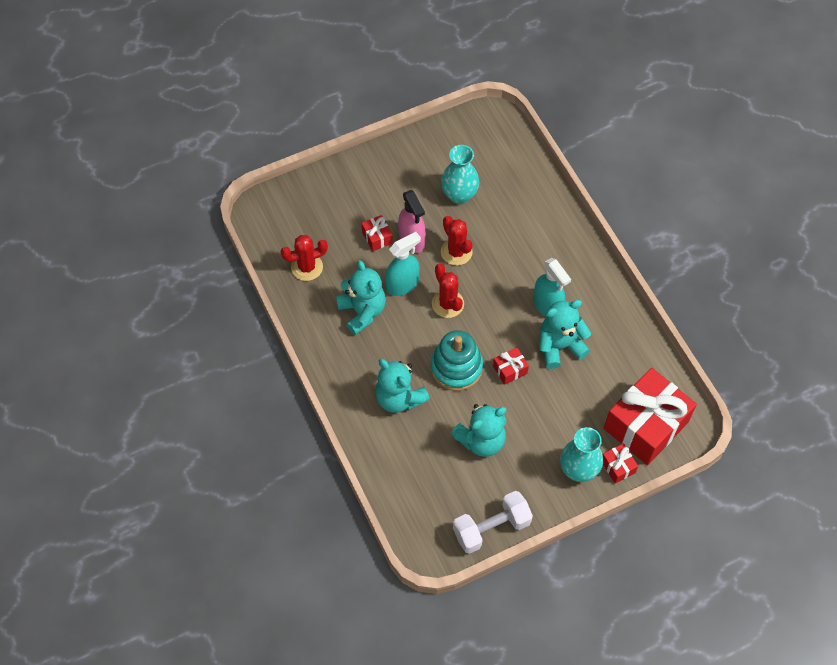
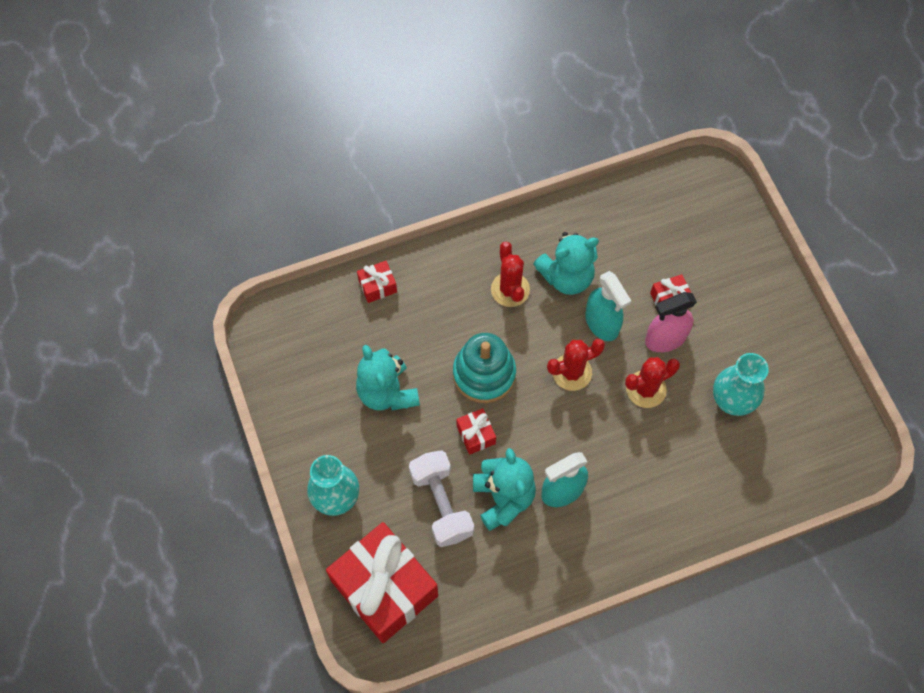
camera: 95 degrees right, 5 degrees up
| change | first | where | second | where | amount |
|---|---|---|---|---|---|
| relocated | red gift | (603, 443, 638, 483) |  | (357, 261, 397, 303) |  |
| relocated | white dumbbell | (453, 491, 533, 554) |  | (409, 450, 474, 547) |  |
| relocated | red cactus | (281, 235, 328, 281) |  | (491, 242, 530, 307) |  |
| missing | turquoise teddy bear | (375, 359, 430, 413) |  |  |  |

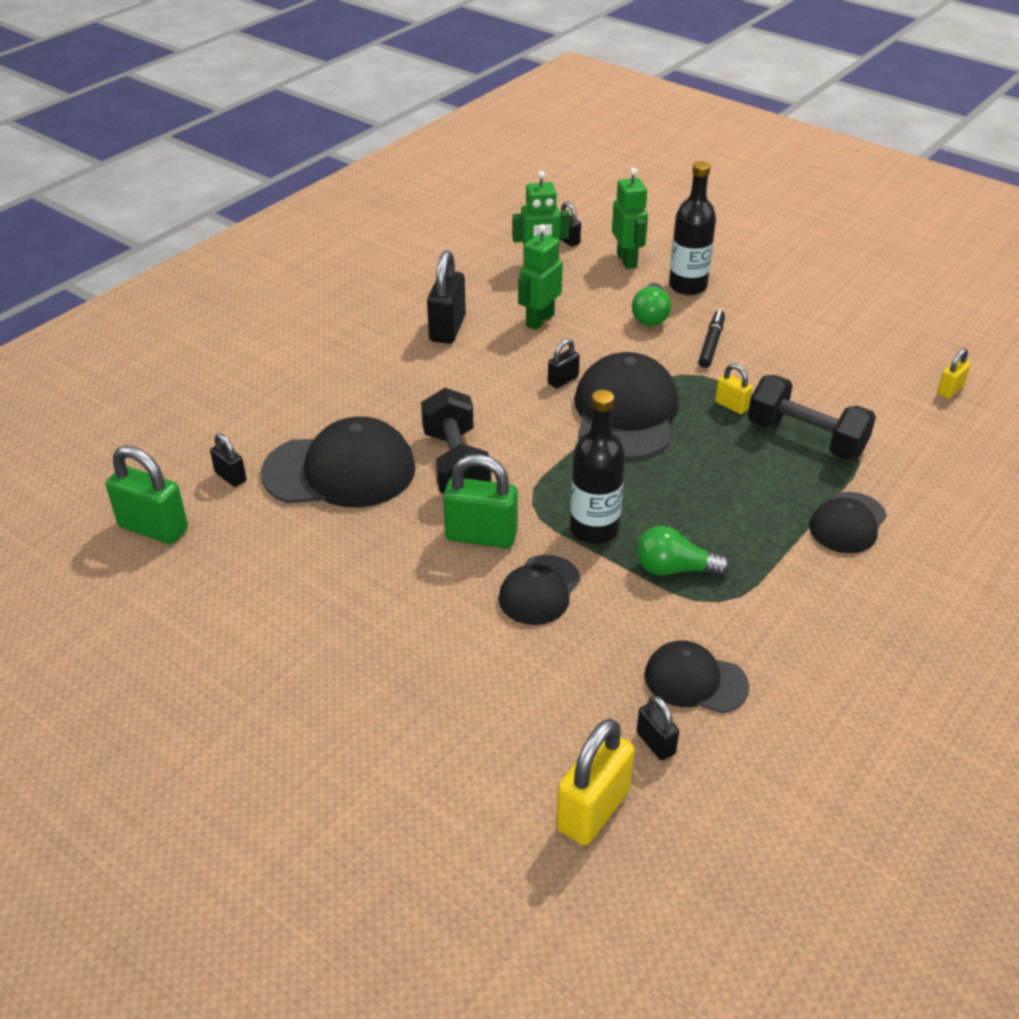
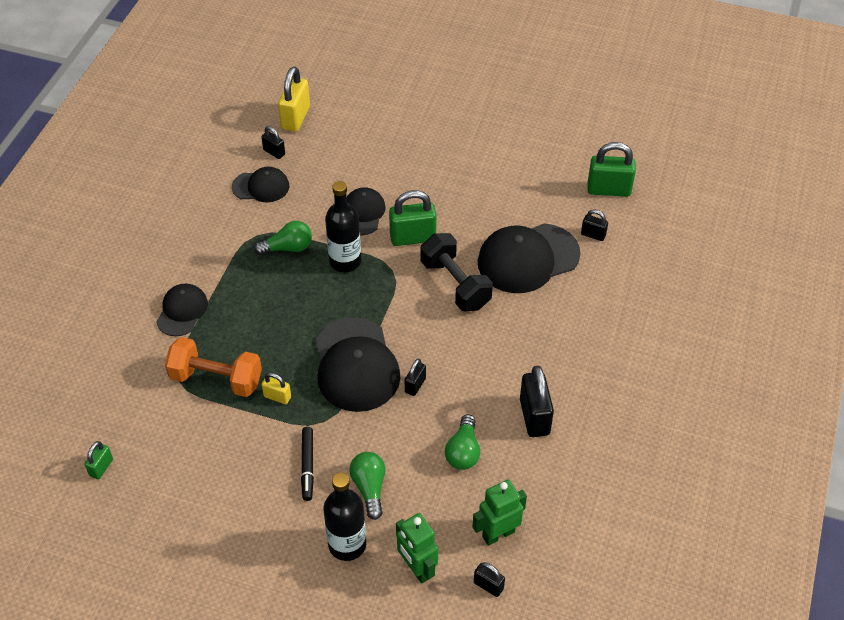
camera: 160 degrees right, 10 degrees up
| change | first | where | second | where | amount |
|---|---|---|---|---|---|
| colour | yellow padlock | (937, 348, 971, 399) | green padlock | (85, 441, 113, 480) |  |
| colour | black dumbbell | (748, 375, 876, 460) | orange dumbbell | (165, 337, 262, 397) |  |
| exchanged | green robot | (518, 224, 563, 330) | green light bulb | (445, 414, 480, 470) |  |

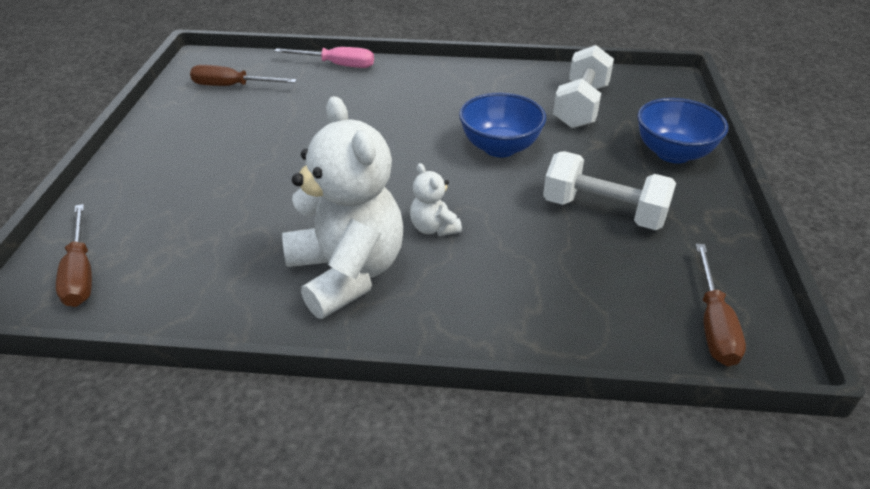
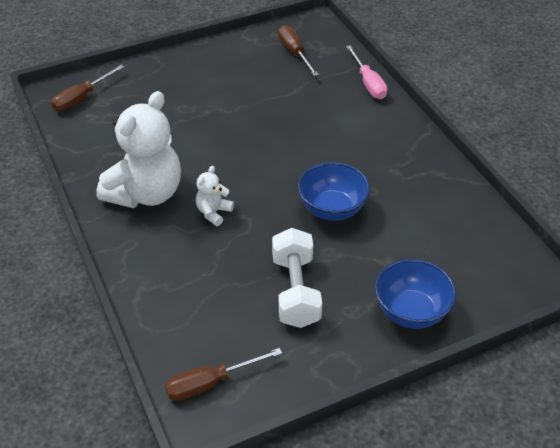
camera: 60 degrees right, 5 degrees up
| change | first | where | second | where | amount |
|---|---|---|---|---|---|
| missing | white dumbbell | (553, 45, 614, 128) |  |  |  |

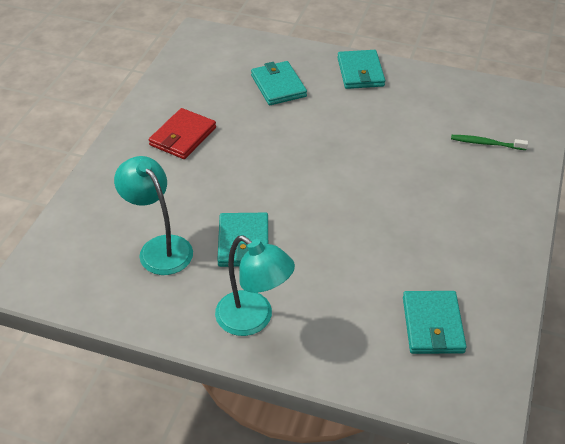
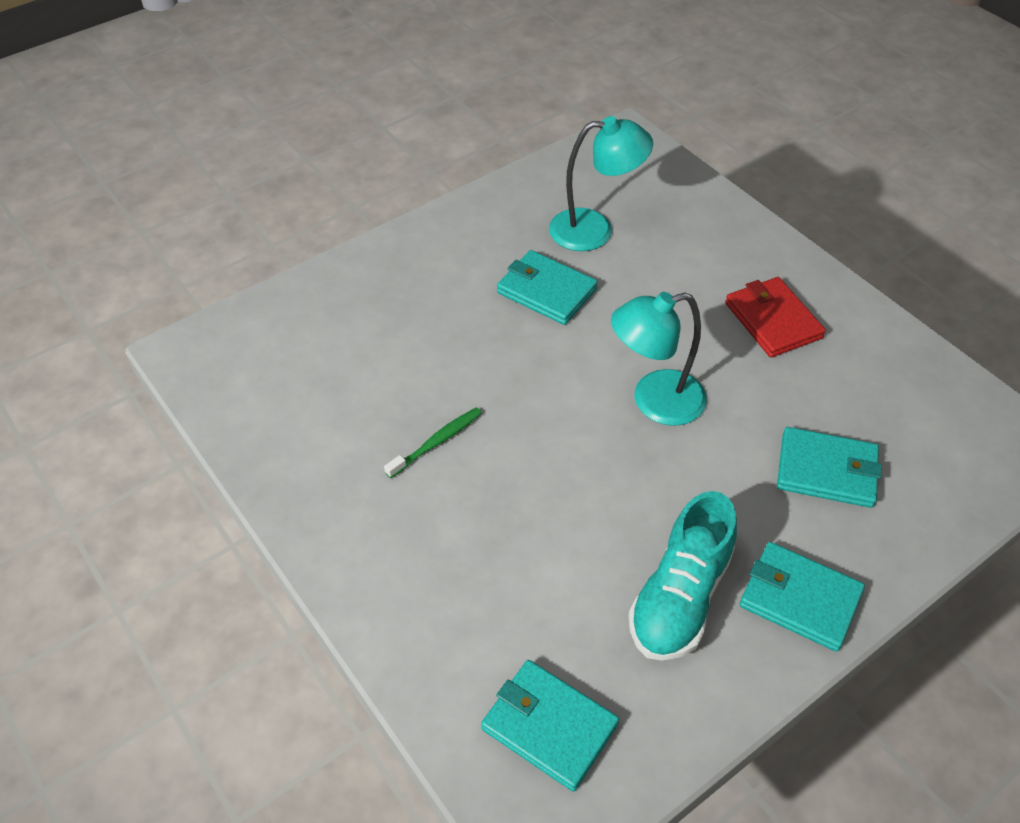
camera: 125 degrees right, 5 degrees up
| change | first | where | second | where | amount |
|---|---|---|---|---|---|
| relocated | green toothbrush | (451, 135, 528, 150) |  | (384, 407, 482, 478) |  |
| relocated | turquoise wallet | (403, 291, 467, 354) |  | (481, 660, 619, 792) |  |
| relocated | turquoise lamp | (215, 236, 295, 336) |  | (611, 292, 707, 426) |  |
| appeared |  |  | turquoise shoe | (628, 491, 737, 661) |  |

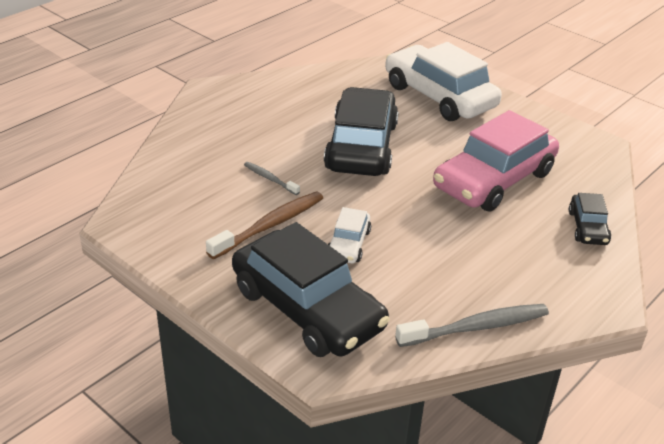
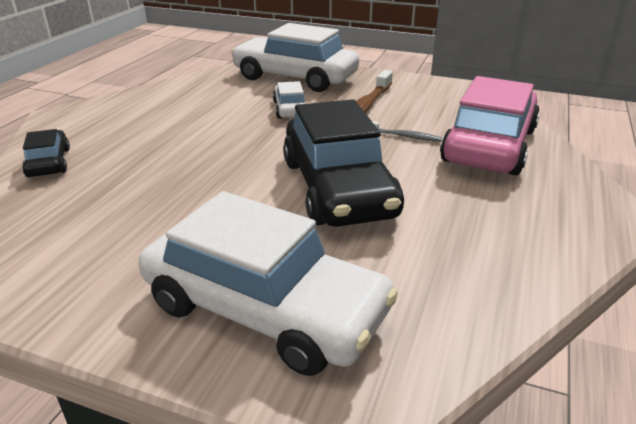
camera: 160 degrees right, 5 degrees down
| change | first | where | second | where | amount |
|---|---|---|---|---|---|
| colour | black car | (232, 222, 389, 357) | white car | (231, 23, 359, 92) |  |
| relocated | pink car | (433, 110, 559, 212) |  | (440, 76, 540, 175) |  |
| missing | grey toothbrush | (395, 304, 549, 347) |  |  |  |

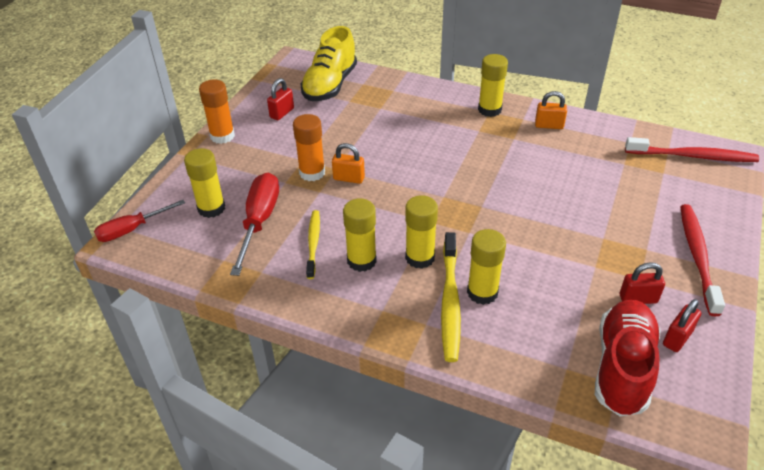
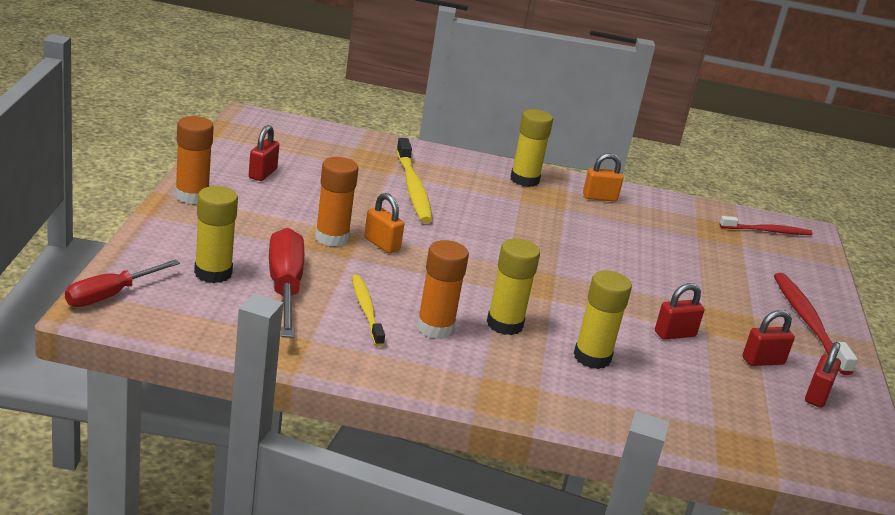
camera: 20 degrees left, 15 degrees down
| change | first | where | second | where | amount |
|---|---|---|---|---|---|
| spun | orange padlock | (332, 143, 365, 184) |  | (364, 193, 404, 254) | 45 degrees clockwise |
| relocated | yellow toothbrush | (441, 232, 461, 362) |  | (396, 138, 432, 223) |  |
| colour | yellow glue stick | (343, 199, 377, 272) | orange glue stick | (417, 240, 469, 339) |  |
| appeared |  |  | red padlock | (655, 283, 704, 340) |  |
| size | red toothbrush | (625, 137, 759, 162) |  | (720, 216, 812, 235) | x0.65 |
| missing | yellow shoe | (300, 26, 357, 101) |  |  |  |
| missing | red shoe | (595, 300, 661, 416) |  |  |  |

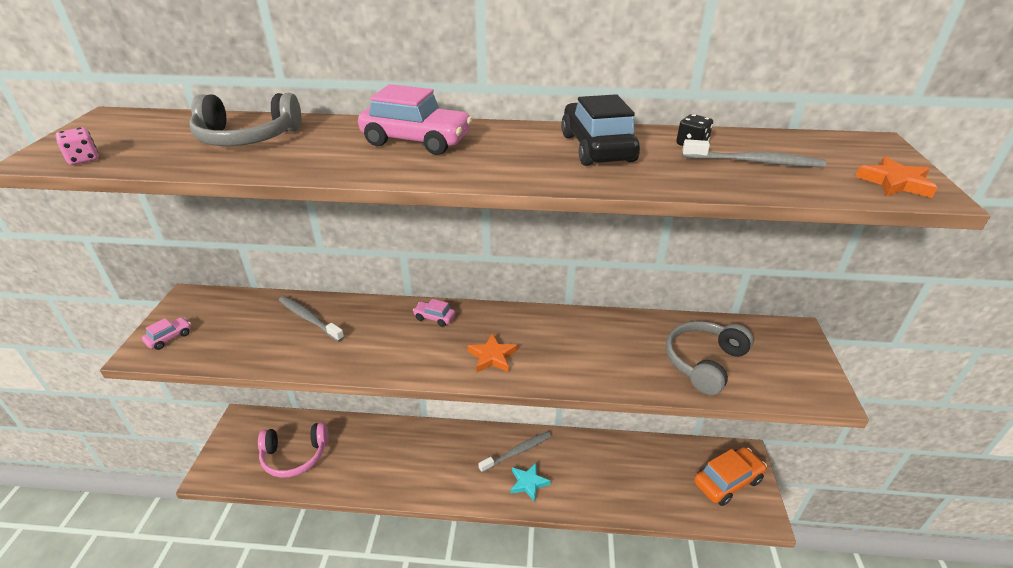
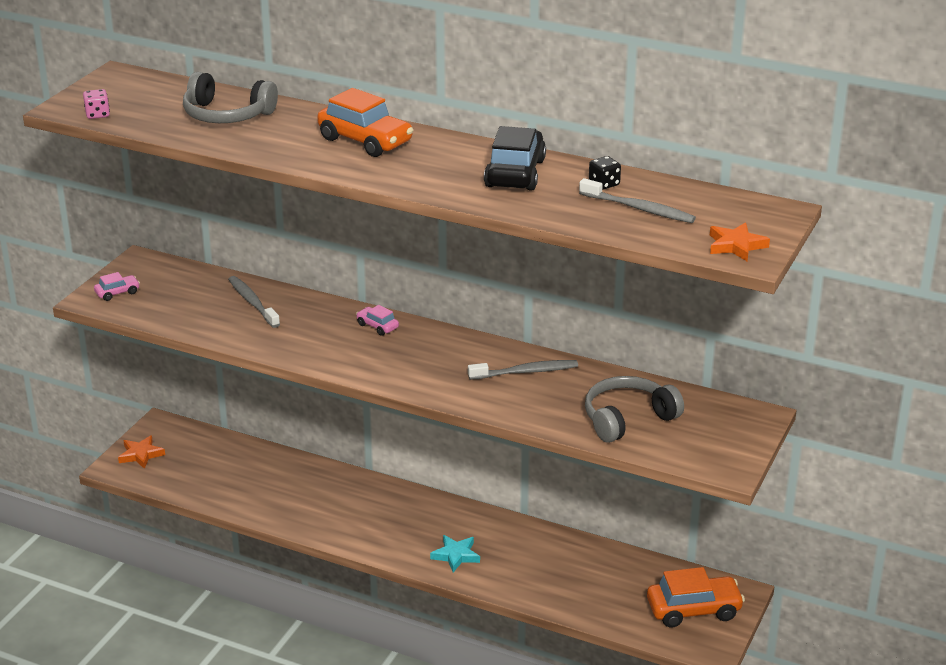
camera: 20 degrees right, 5 degrees down
| change | first | where | second | where | amount |
|---|---|---|---|---|---|
| relocated | orange star | (468, 333, 517, 372) |  | (118, 435, 165, 469) |  |
| colour | pink car | (358, 84, 473, 155) | orange car | (317, 88, 413, 157) |  |
| relocated | grey toothbrush | (478, 431, 551, 473) |  | (468, 360, 578, 380) |  |
| missing | pink headphones | (258, 422, 329, 478) |  |  |  |

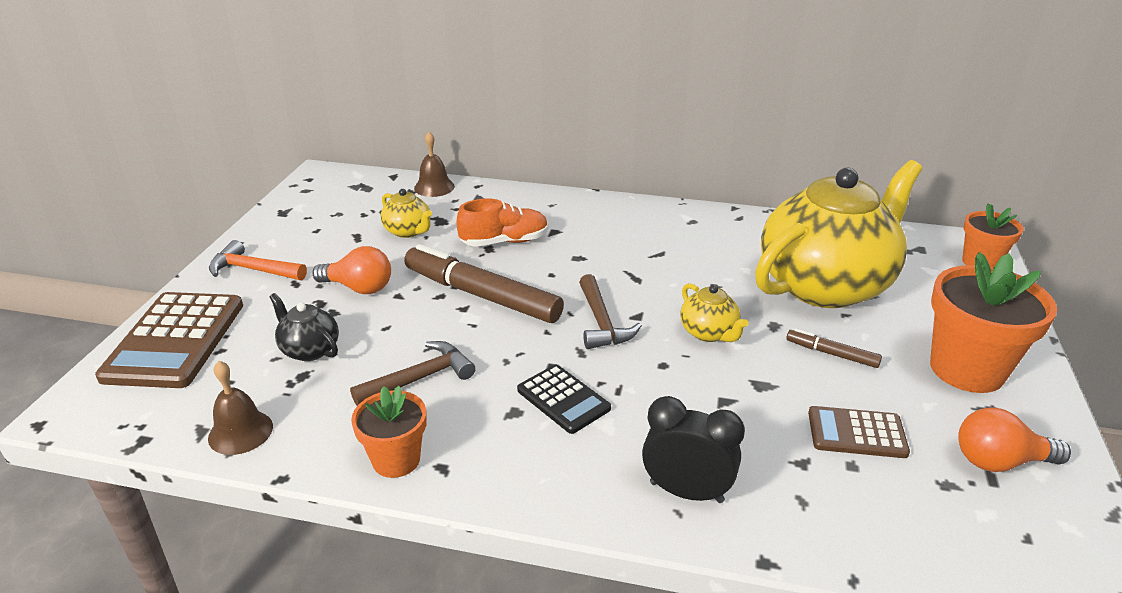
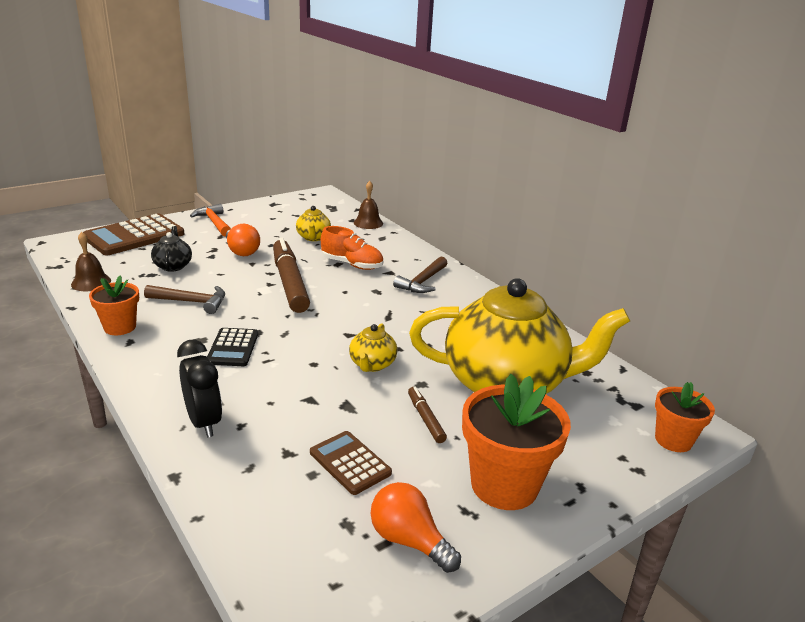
camera: 40 degrees right, 5 degrees down
| change | first | where | second | where | amount |
|---|---|---|---|---|---|
| relocated | brown hammer | (579, 274, 642, 349) |  | (393, 257, 448, 293) |  |

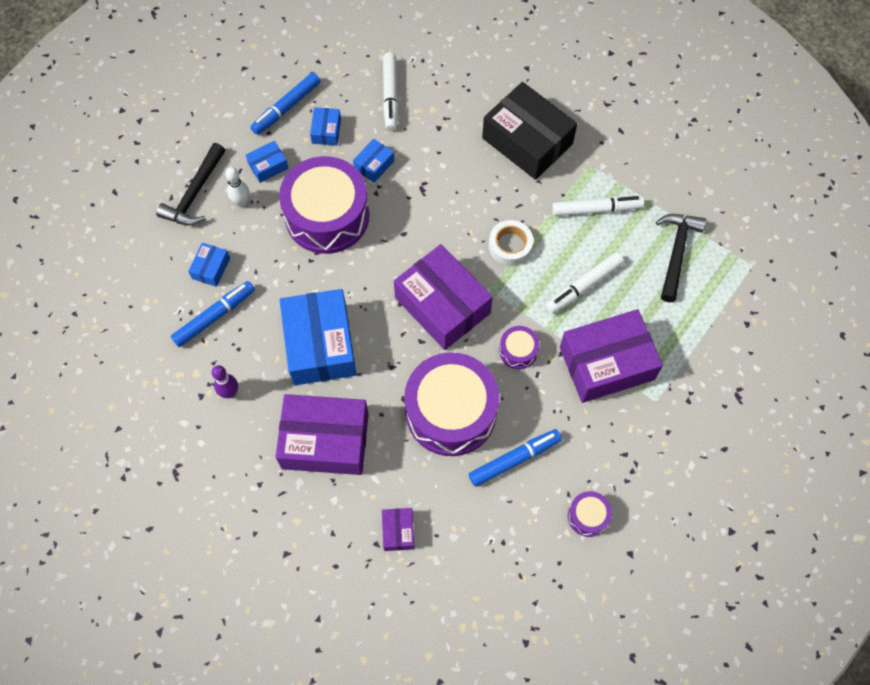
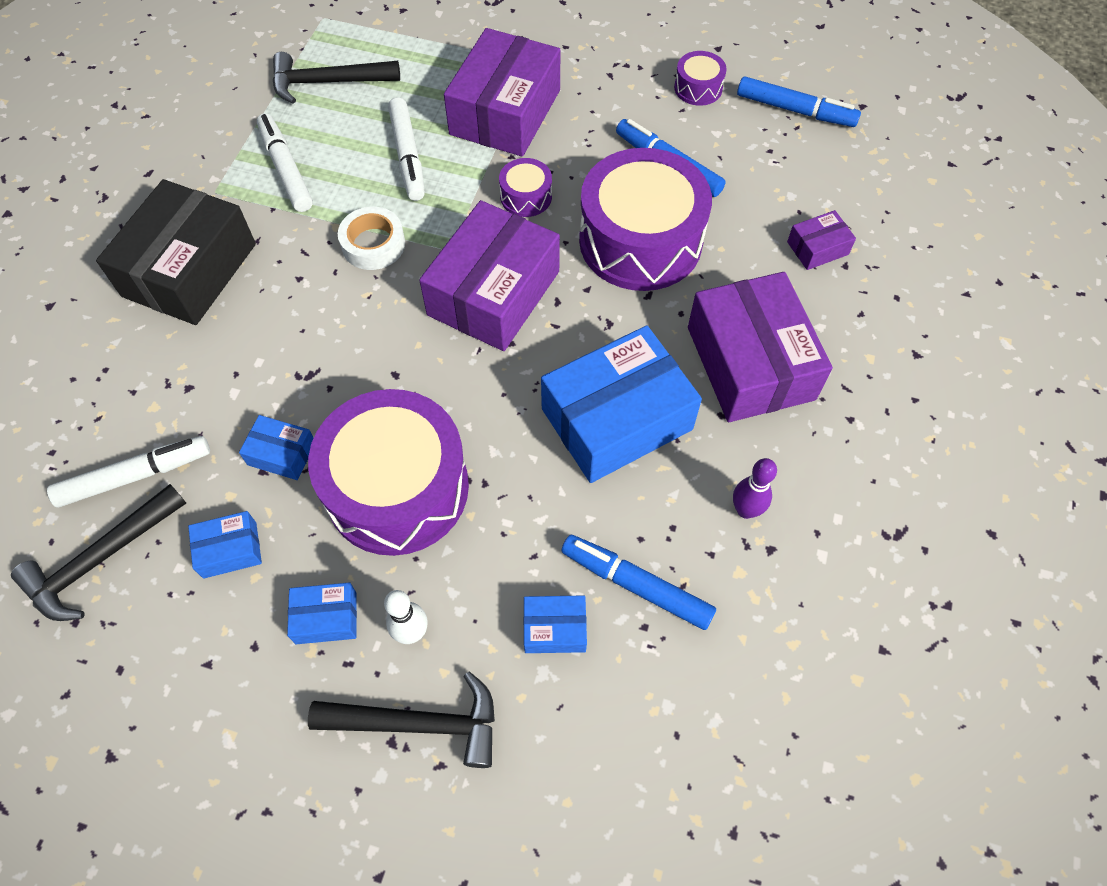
camera: 110 degrees left, 5 degrees down
| change | first | where | second | where | amount |
|---|---|---|---|---|---|
| appeared |  |  | black hammer | (11, 484, 186, 621) |  |
| spun | blue box | (246, 141, 289, 183) |  | (287, 583, 357, 644) | 45 degrees counterclockwise |
| spun | white marker | (545, 252, 624, 314) |  | (388, 98, 425, 201) | 45 degrees clockwise |
| spun | purple box | (560, 309, 663, 403) |  | (444, 28, 560, 157) | 60 degrees clockwise |
| relocated | blue marker | (251, 72, 321, 135) |  | (737, 76, 861, 127) |  |

